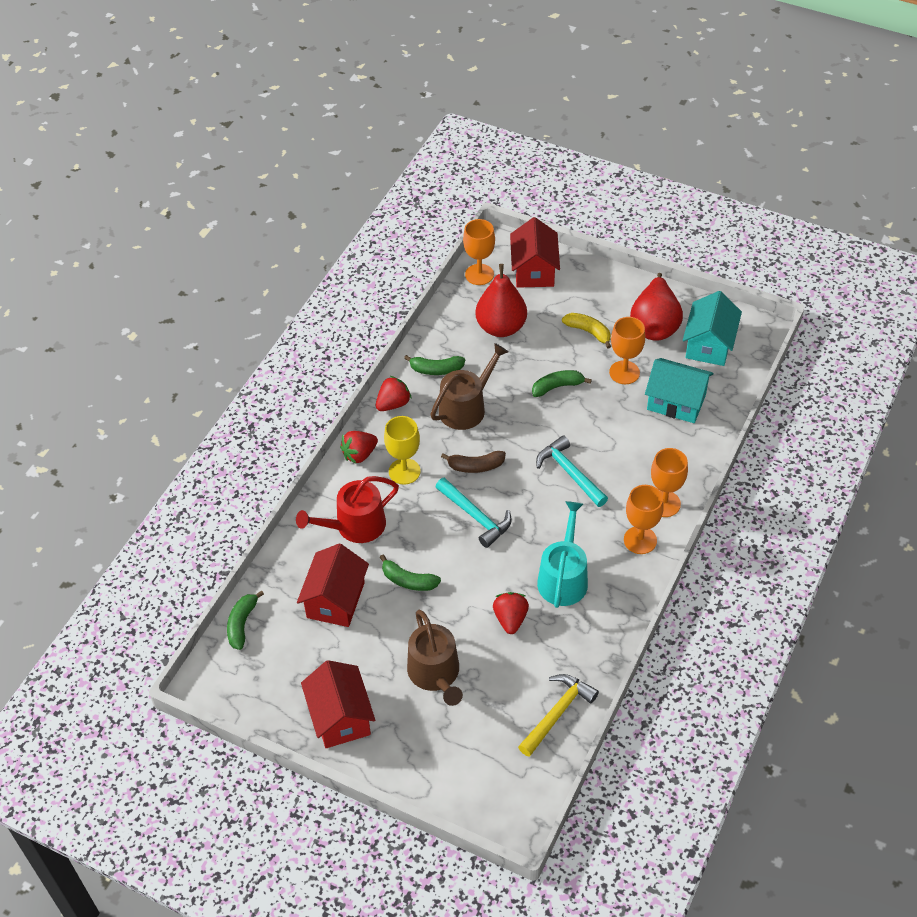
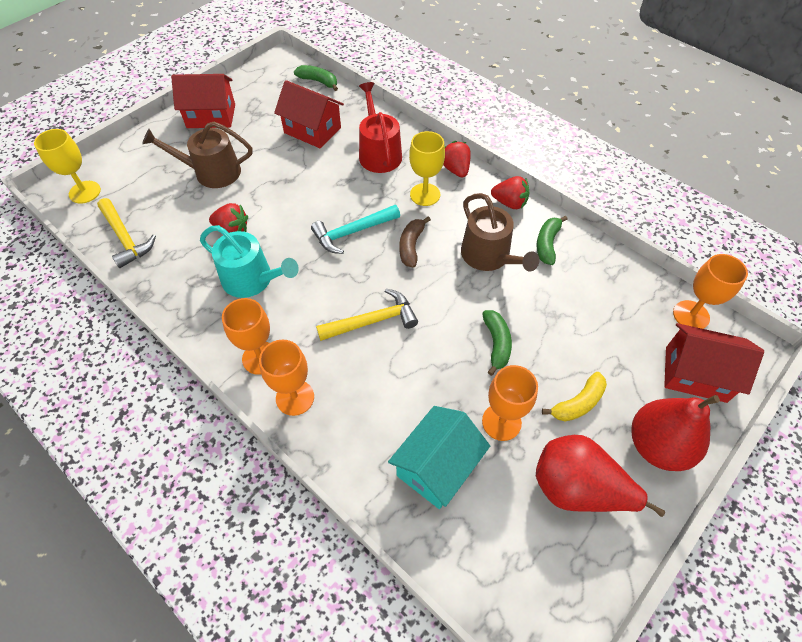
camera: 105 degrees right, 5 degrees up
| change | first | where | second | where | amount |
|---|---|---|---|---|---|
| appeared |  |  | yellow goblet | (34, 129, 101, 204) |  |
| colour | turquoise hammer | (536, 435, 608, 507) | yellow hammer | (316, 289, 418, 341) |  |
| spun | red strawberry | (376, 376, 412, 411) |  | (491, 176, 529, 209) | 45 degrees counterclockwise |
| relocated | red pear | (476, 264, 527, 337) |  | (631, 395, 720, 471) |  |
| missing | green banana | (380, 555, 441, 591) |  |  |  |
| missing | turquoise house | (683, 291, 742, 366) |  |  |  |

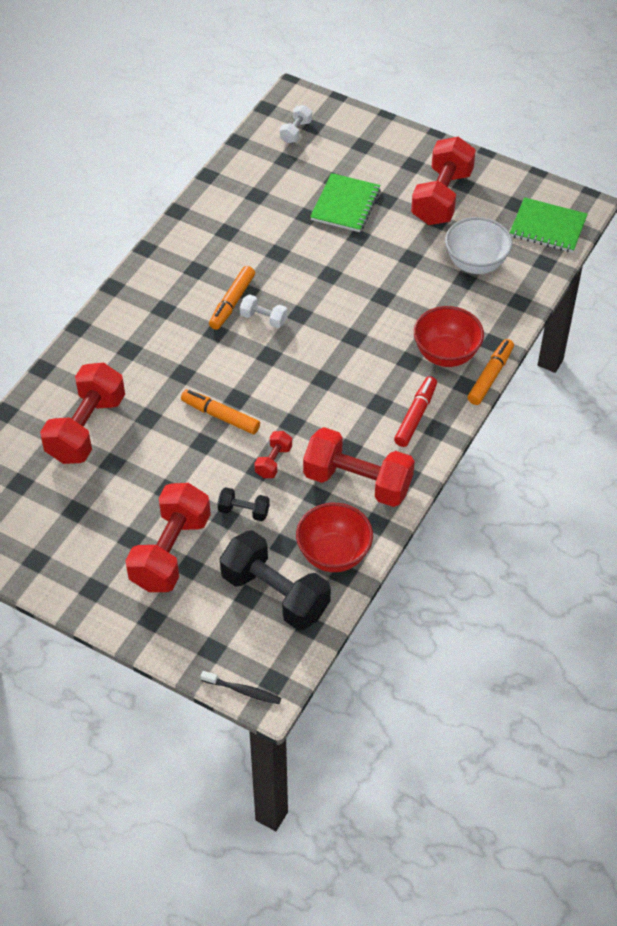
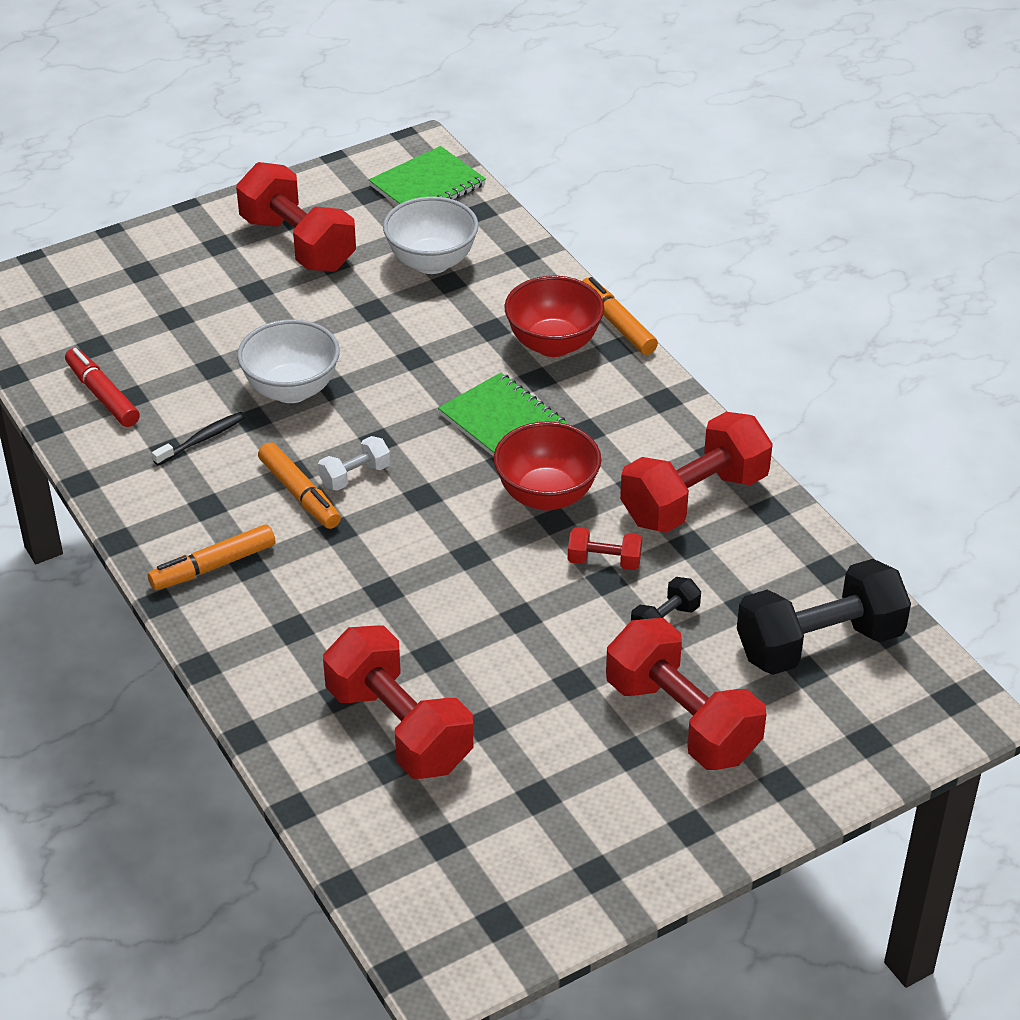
camera: 60 degrees left, 10 degrees down
| change | first | where | second | where | amount |
|---|---|---|---|---|---|
| relocated | red marker | (394, 376, 437, 447) |  | (65, 348, 140, 427) |  |
| relocated | orange marker | (181, 389, 260, 434) |  | (148, 524, 275, 590) |  |
| relocated | black toothbrush | (201, 671, 281, 704) |  | (152, 412, 246, 465) |  |
| appeared |  |  | white bowl | (237, 319, 340, 403) |  |
| relocated | green notebook | (310, 173, 381, 232) |  | (438, 373, 569, 457) |  |
| relocated | red bowl | (296, 503, 373, 572) |  | (494, 421, 601, 511) |  |
| spun | red dumbbell | (254, 431, 292, 478) |  | (568, 527, 642, 570) | 45 degrees counterclockwise |
| missing | white dumbbell | (280, 105, 312, 143) |  |  |  |

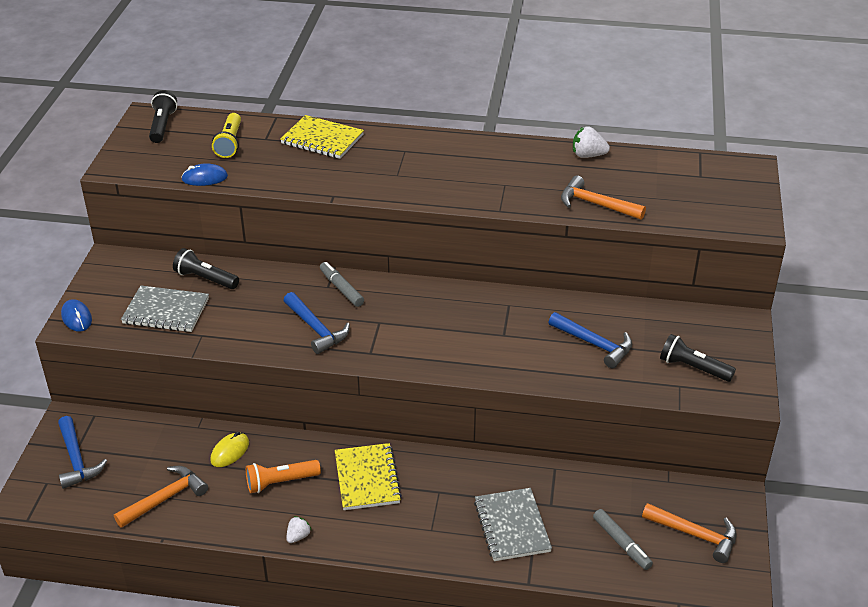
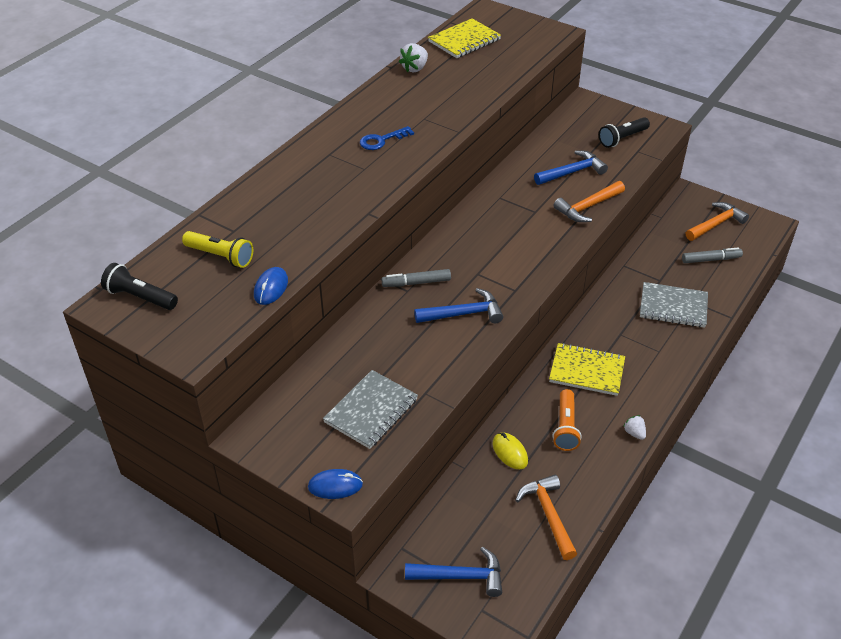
camera: 65 degrees left, 5 degrees up
| change | first | where | second | where | amount |
|---|---|---|---|---|---|
| appeared |  |  | blue key | (360, 126, 414, 150) |  |
| relocated | yellow notebook | (280, 115, 364, 159) |  | (428, 19, 501, 58) |  |
| relocated | orange hammer | (561, 175, 646, 220) |  | (554, 181, 625, 222) |  |
| missing | black flashlight | (173, 248, 239, 289) |  |  |  |

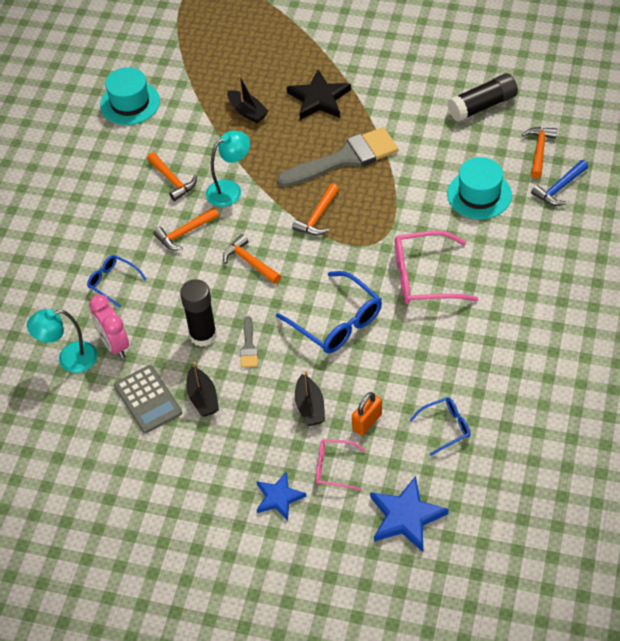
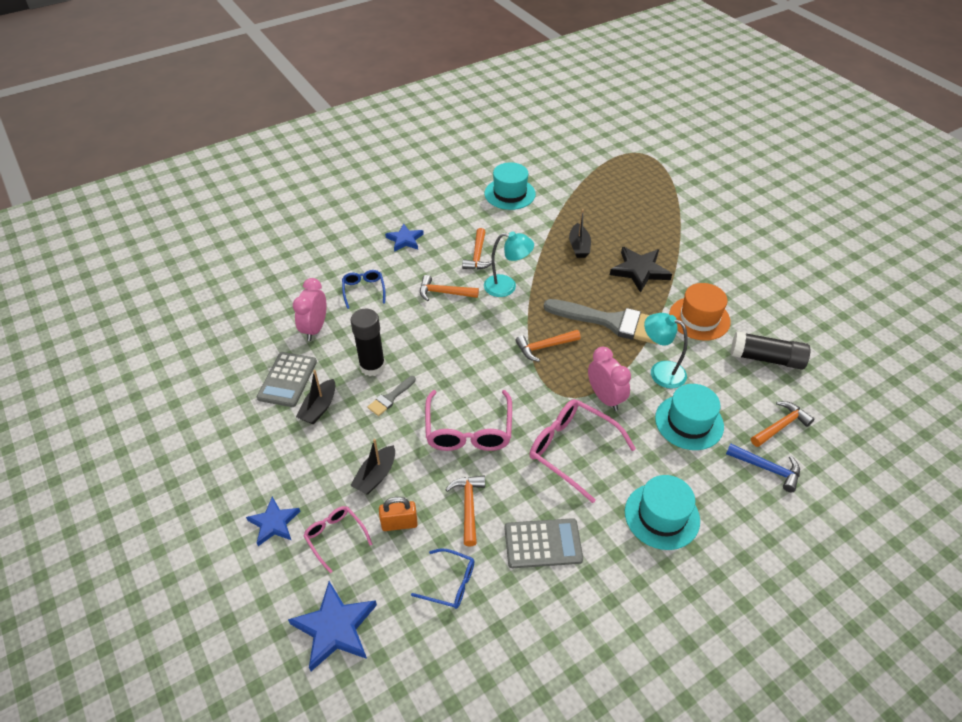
camera: 40 degrees right, 5 degrees down
| change | first | where | second | where | amount |
|---|---|---|---|---|---|
| appeared |  |  | blue star | (385, 223, 424, 252) |  |
| colour | blue glasses | (276, 271, 382, 354) | pink glasses | (425, 390, 512, 451) |  |
| relocated | orange hammer | (223, 234, 281, 284) |  | (445, 475, 485, 546) |  |
| appeared |  |  | grey calculator | (504, 518, 583, 568) |  |
| appeared |  |  | pink clock | (588, 347, 631, 411) |  |
| appeared |  |  | turquoise hat | (625, 475, 700, 550) |  |
| relocated | turquoise lamp | (27, 309, 97, 373) |  | (644, 313, 688, 389) |  |
| appeared |  |  | orange hat | (669, 283, 731, 341) |  |
| spun | blue hammer | (531, 160, 588, 206) |  | (726, 443, 800, 492) | 150 degrees counterclockwise |

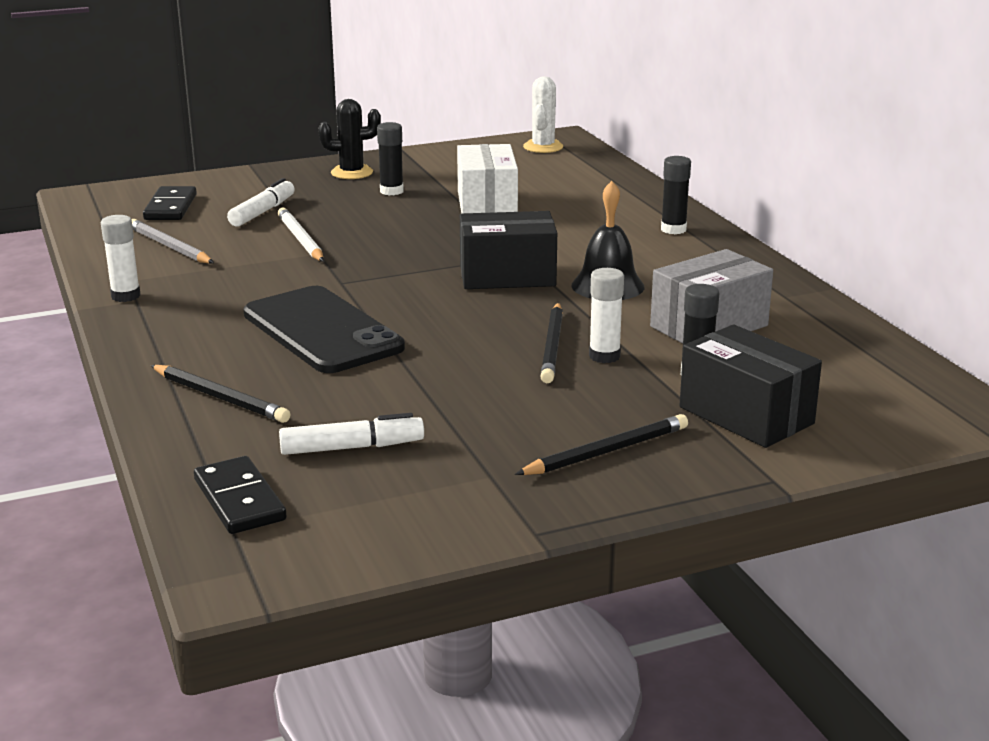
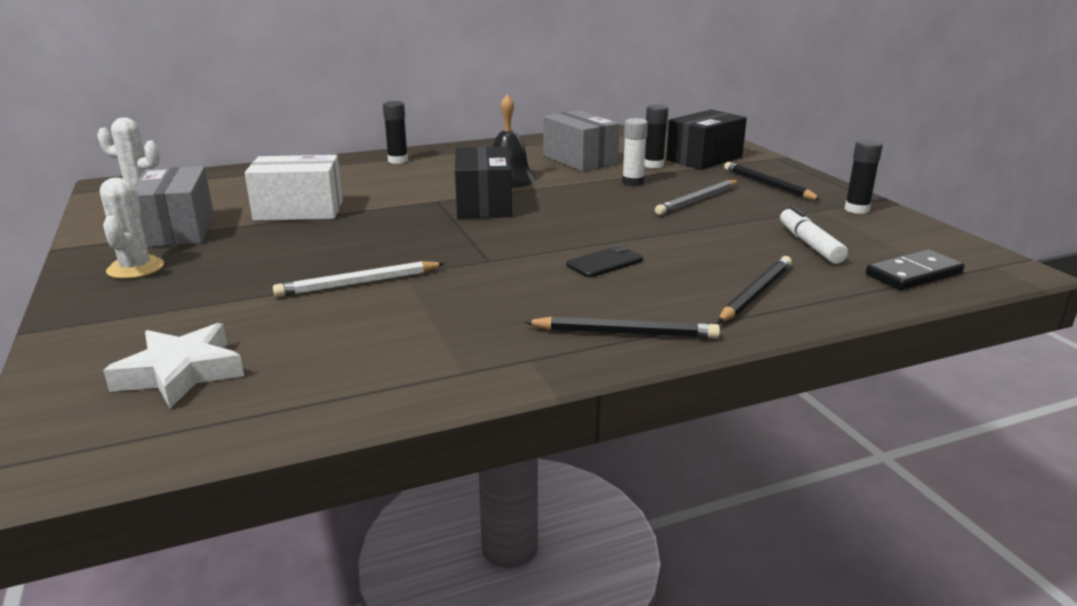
camera: 90 degrees left, 0 degrees up
| change | first | where | second | where | amount |
|---|---|---|---|---|---|
| colour | black cactus | (318, 99, 381, 179) | white cactus | (100, 178, 164, 279) |  |
| exchanged | black domino | (143, 186, 197, 220) | white star | (103, 323, 244, 409) |  |
| appeared |  |  | grey box | (134, 166, 214, 247) |  |
| relocated | black pencil | (540, 303, 563, 383) |  | (524, 316, 720, 338) |  |
| size | black phone | (243, 286, 405, 373) |  | (566, 245, 643, 277) | x0.44 |
| relocated | grey pencil | (131, 219, 214, 264) |  | (655, 180, 738, 215) |  |
| relocated | black glue stick | (377, 122, 404, 195) |  | (845, 139, 883, 214) |  |
| missing | white glue stick | (101, 215, 141, 302) |  |  |  |
| missing | white marker | (227, 178, 295, 227) |  |  |  |

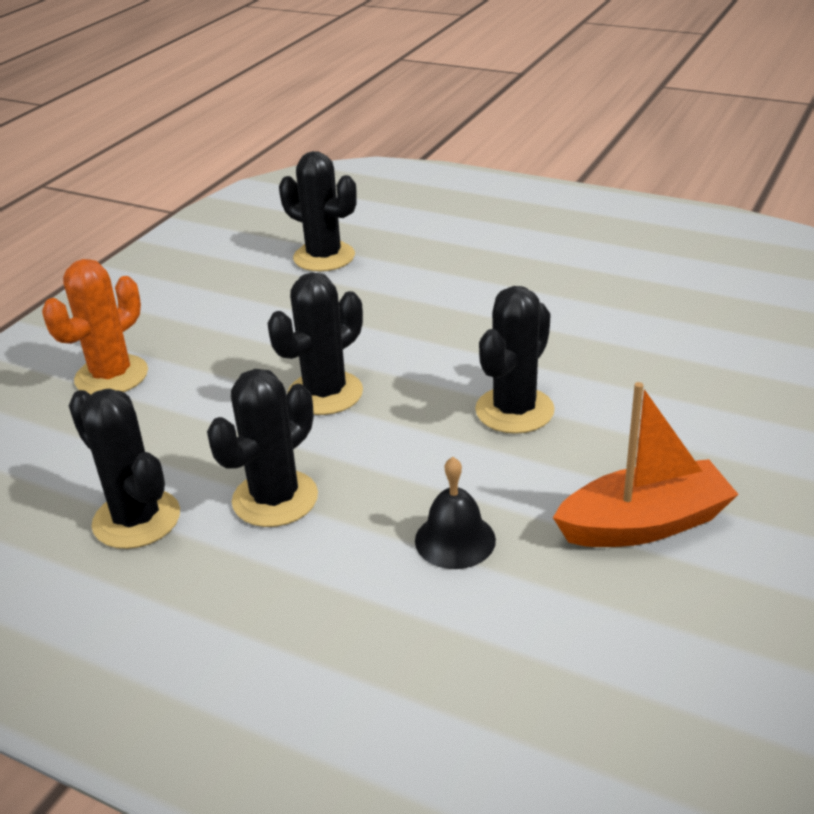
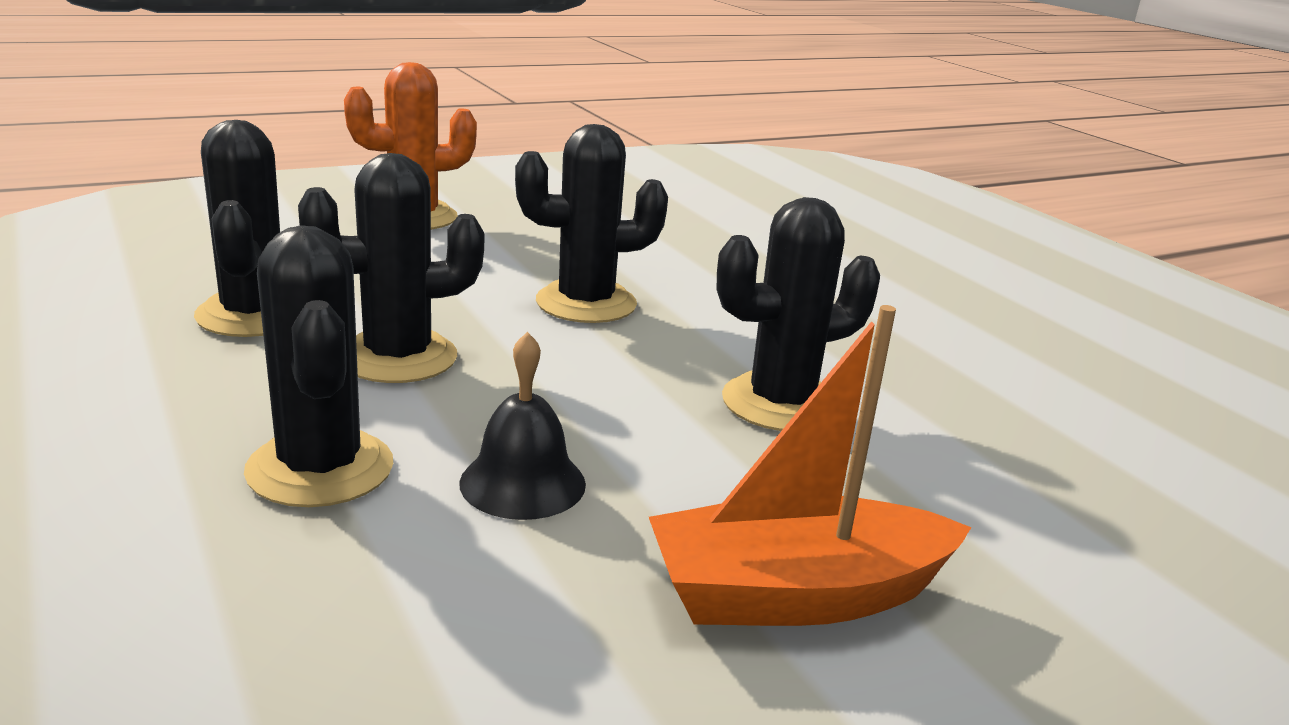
camera: 30 degrees right, 10 degrees down
| change | first | where | second | where | amount |
|---|---|---|---|---|---|
| relocated | black cactus | (279, 151, 357, 272) |  | (244, 225, 393, 507) |  |
| spun | orange boat | (553, 382, 739, 547) |  | (649, 305, 972, 626) | 150 degrees clockwise |

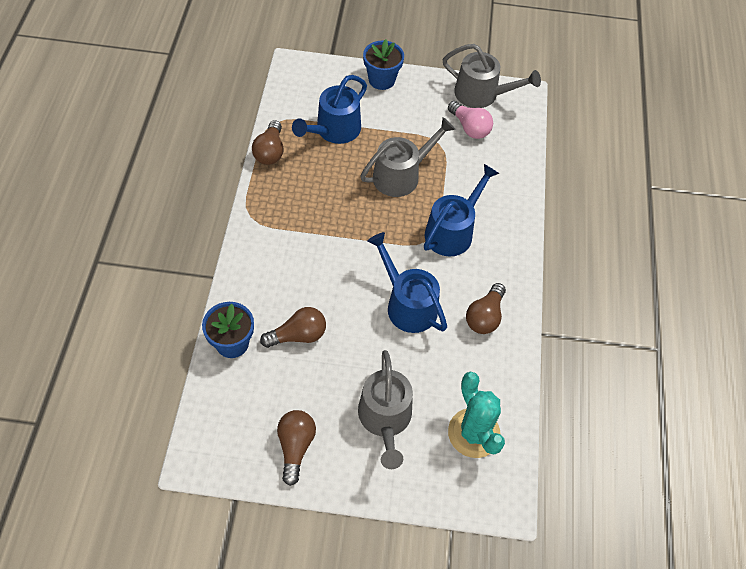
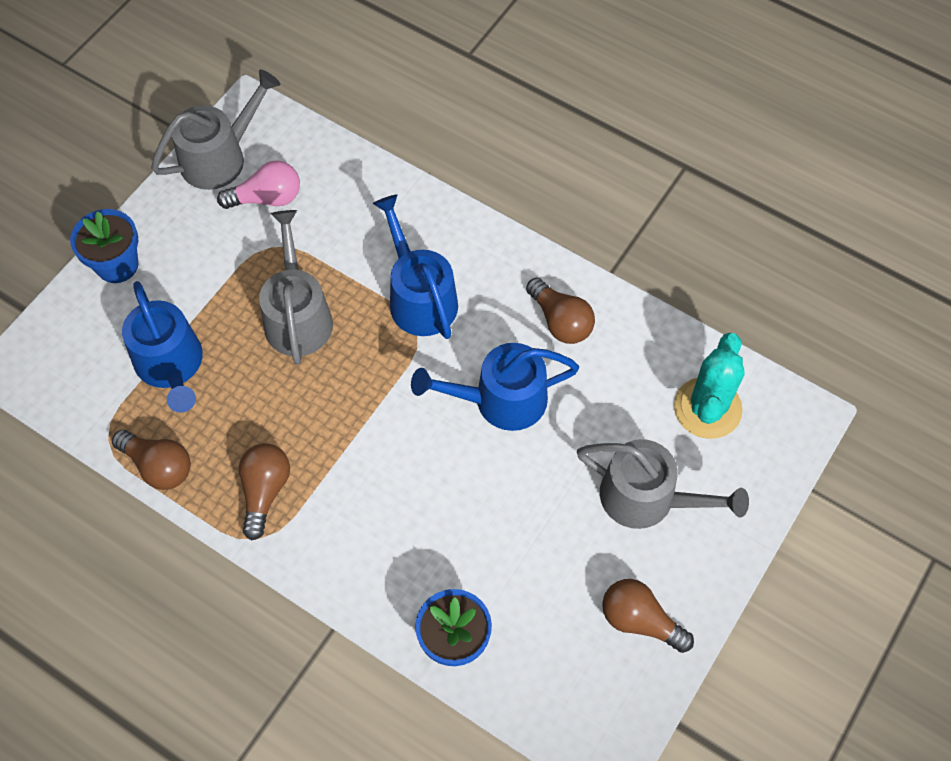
camera: 60 degrees left, 5 degrees up
| change | first | where | second | where | amount |
|---|---|---|---|---|---|
| relocated | brown light bulb | (260, 307, 326, 348) |  | (239, 443, 290, 540) |  |
| spun | turquoise cactus | (448, 372, 505, 458) |  | (674, 333, 744, 439) | 75 degrees counterclockwise |

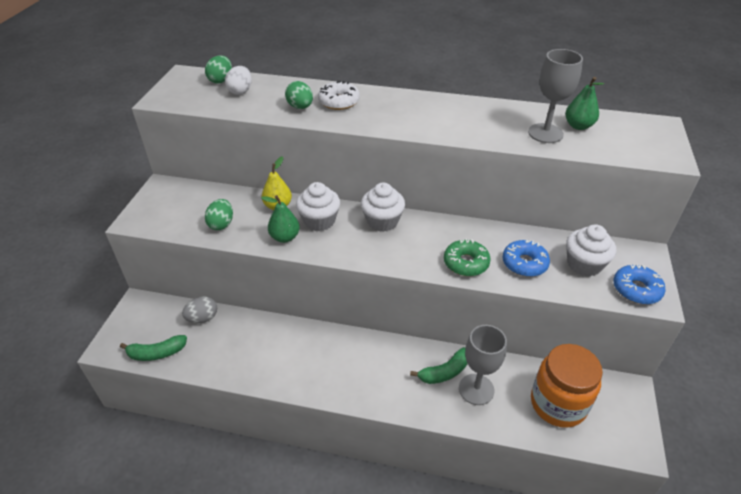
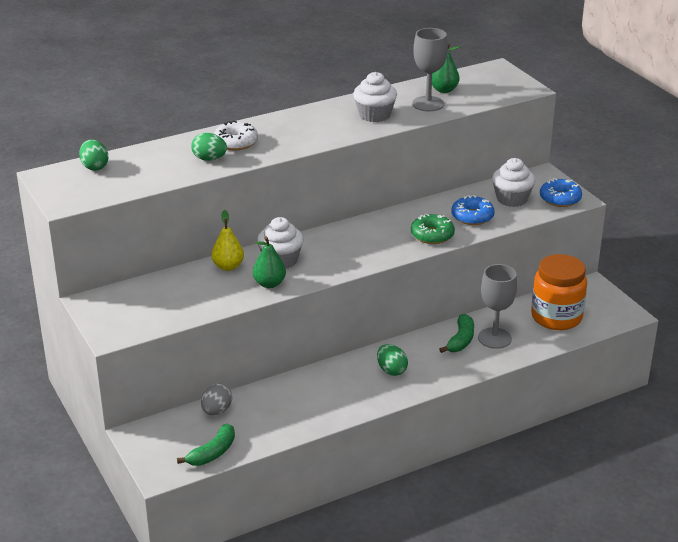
camera: 40 degrees left, 10 degrees down
| change | first | where | second | where | amount |
|---|---|---|---|---|---|
| relocated | white cupcake | (361, 183, 405, 232) |  | (353, 72, 397, 122) |  |
| relocated | green egg | (205, 199, 233, 230) |  | (377, 344, 408, 376) |  |
| missing | white egg | (225, 66, 252, 95) |  |  |  |

